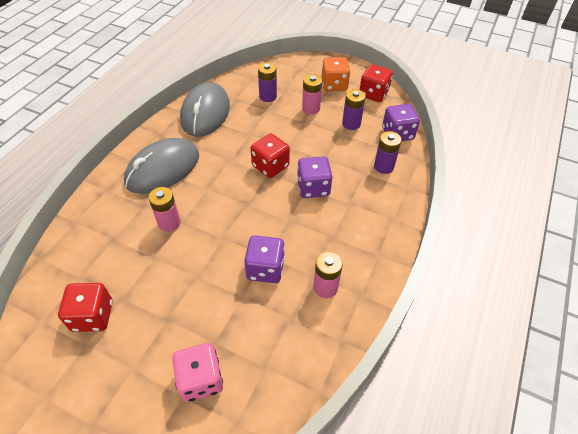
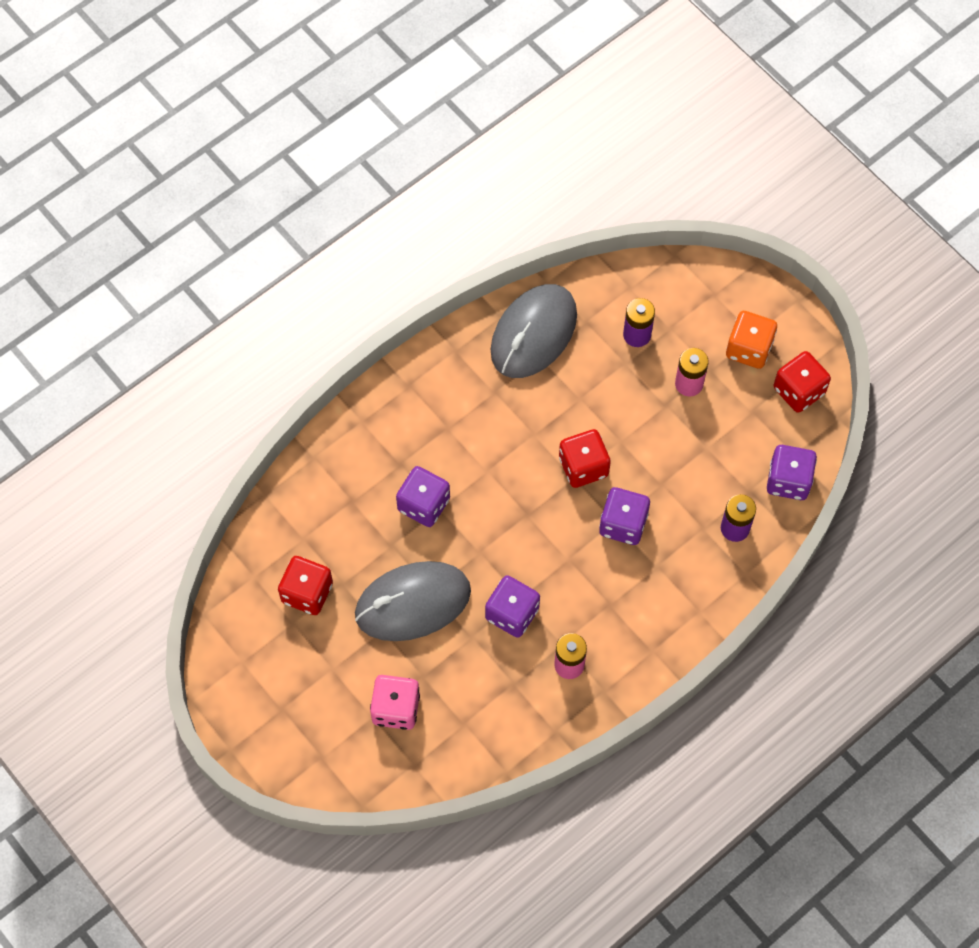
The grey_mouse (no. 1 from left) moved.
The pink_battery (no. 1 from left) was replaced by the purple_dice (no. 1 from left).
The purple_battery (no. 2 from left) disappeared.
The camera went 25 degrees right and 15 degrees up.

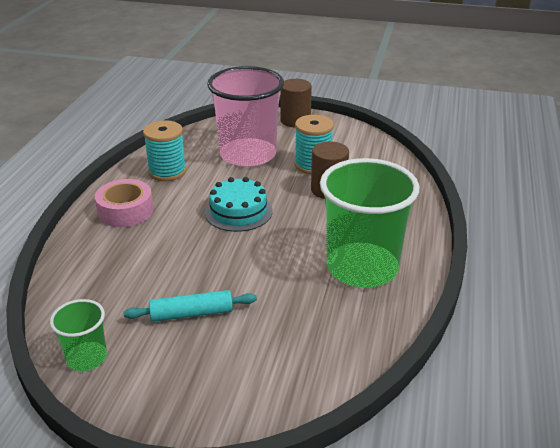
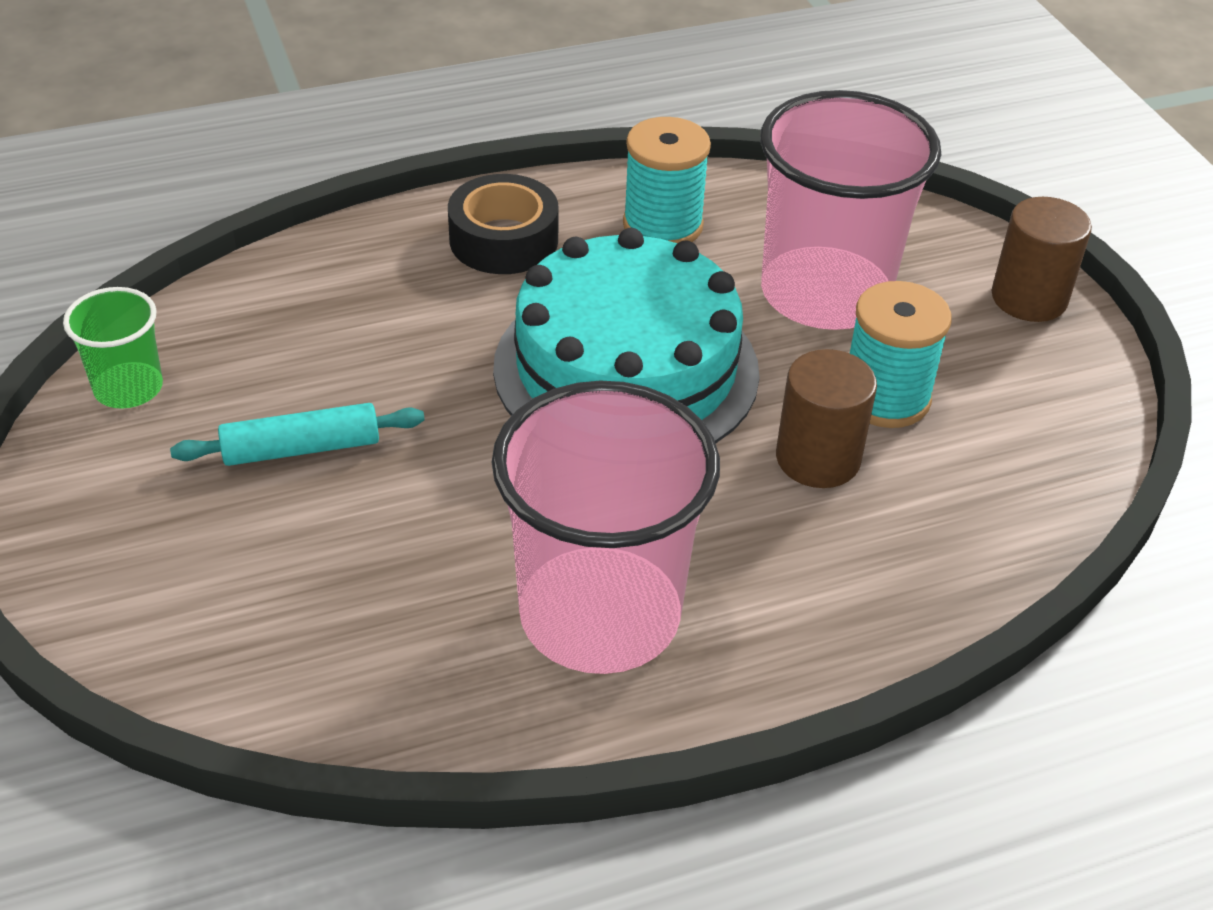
The turquoise_rolling_pin turned 60 degrees counterclockwise.
The pink_tape became the black_tape.
The green_cup (no. 2 from left) became the pink_cup (no. 1 from left).
The turquoise_cake changed to 1.81 times the size.
The camera went 55 degrees right and 10 degrees up.

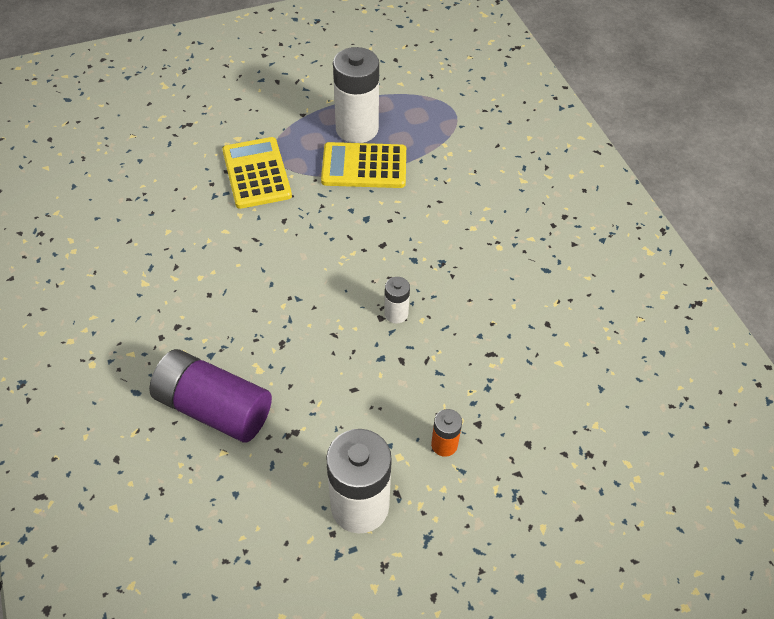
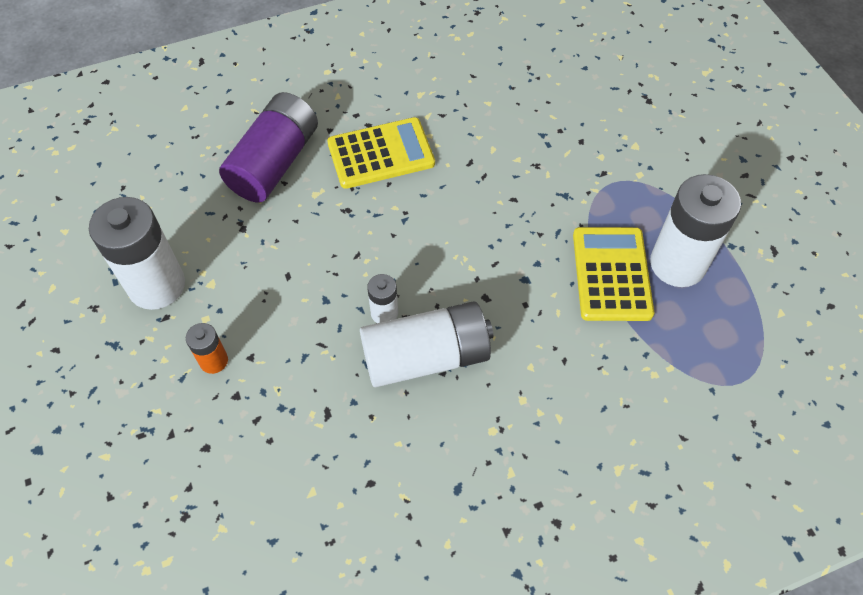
The yellow_calculator (no. 1 from left) moved.
The white_battery (no. 3 from left) appeared.
The camera went 90 degrees right and 5 degrees up.

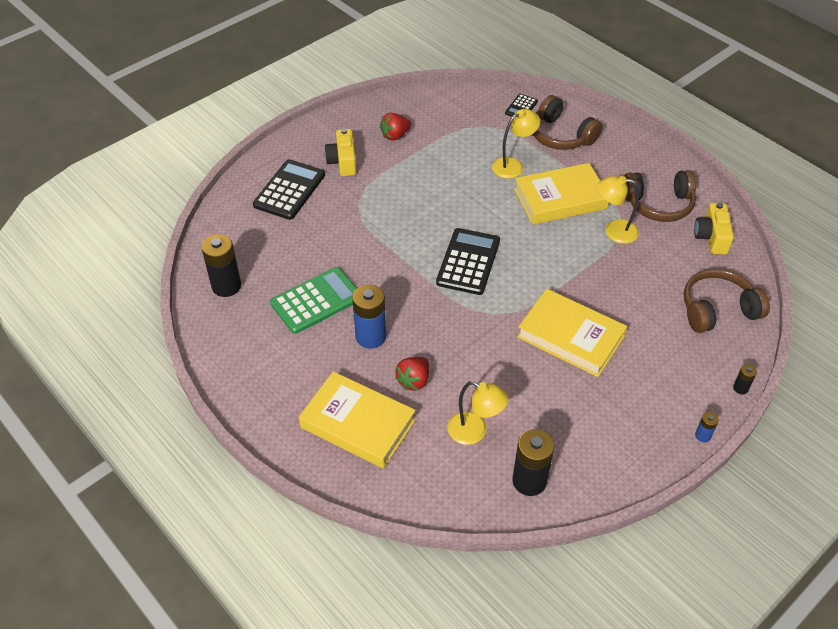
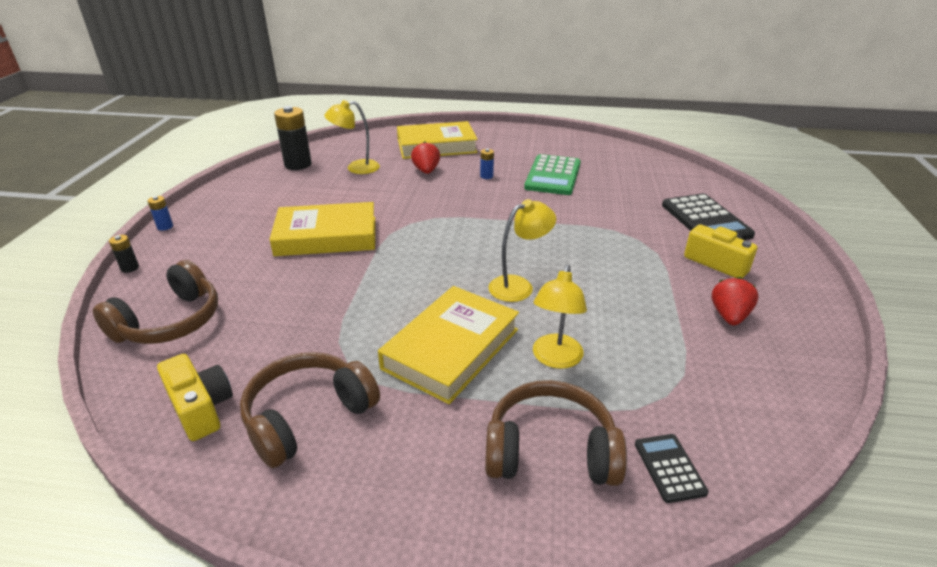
The blue_battery (no. 1 from left in the first image) changed to 0.47 times the size.
The yellow_lamp (no. 3 from left in the first image) moved.
The black_battery (no. 1 from left) disappeared.
The black_calculator (no. 2 from left) disappeared.
The camera went 140 degrees right and 15 degrees down.

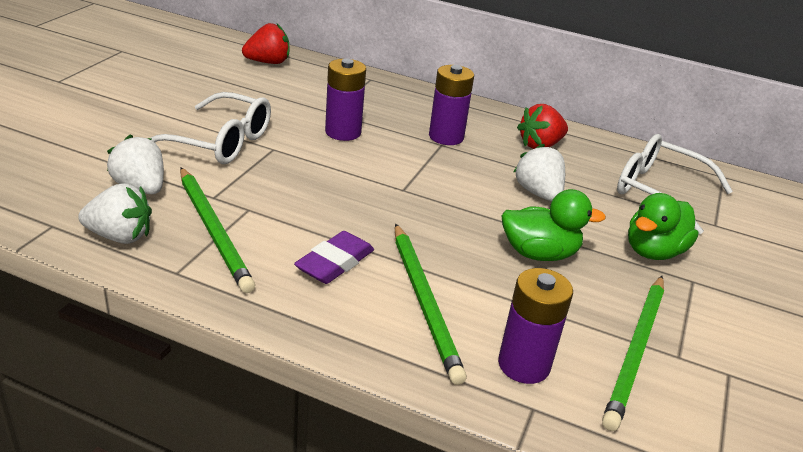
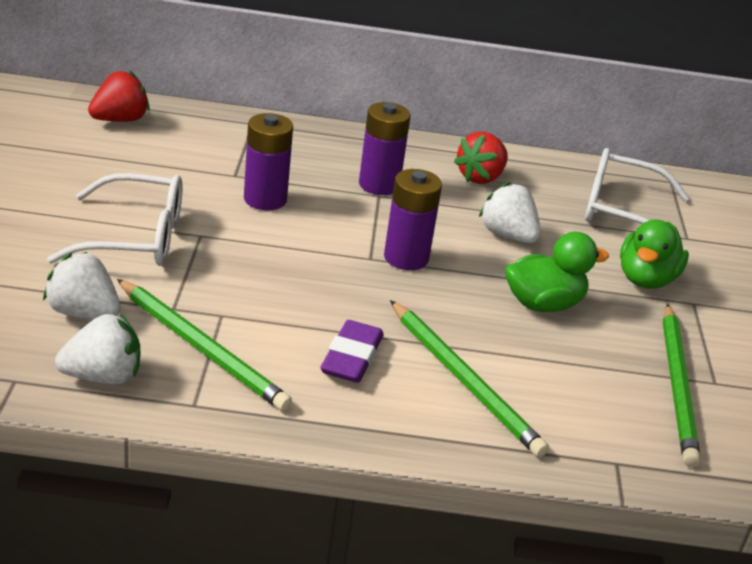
The purple_battery (no. 3 from left) moved.
The camera went 20 degrees left and 0 degrees up.

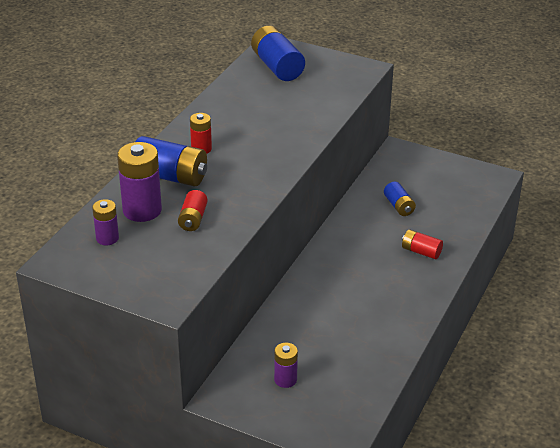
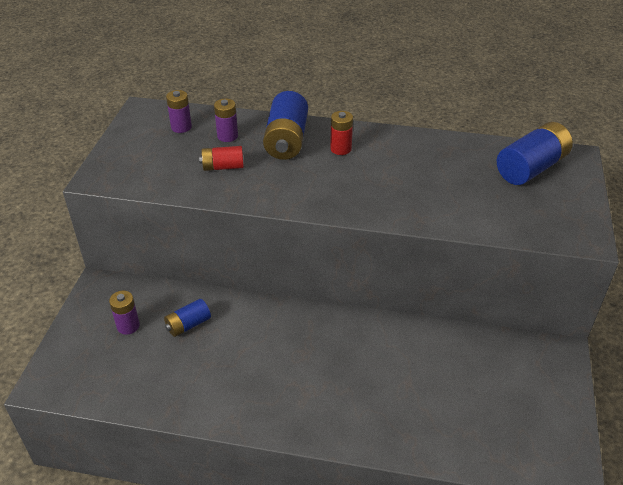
The blue_battery (no. 3 from left in the first image) moved.
The purple_battery (no. 2 from left in the first image) changed to 0.57 times the size.
The red_battery (no. 3 from left) disappeared.
The camera went 75 degrees right and 5 degrees up.

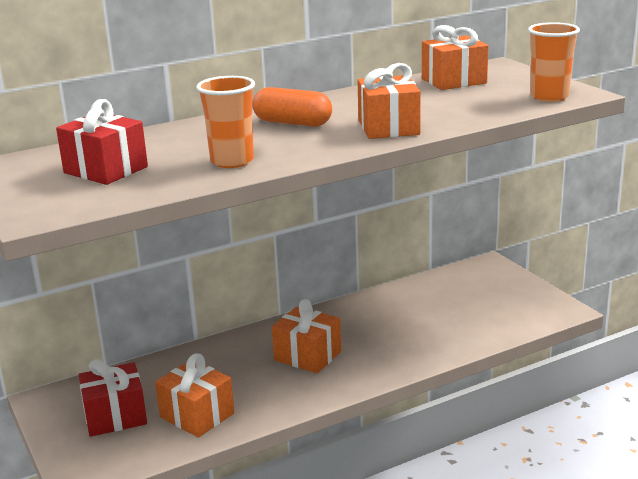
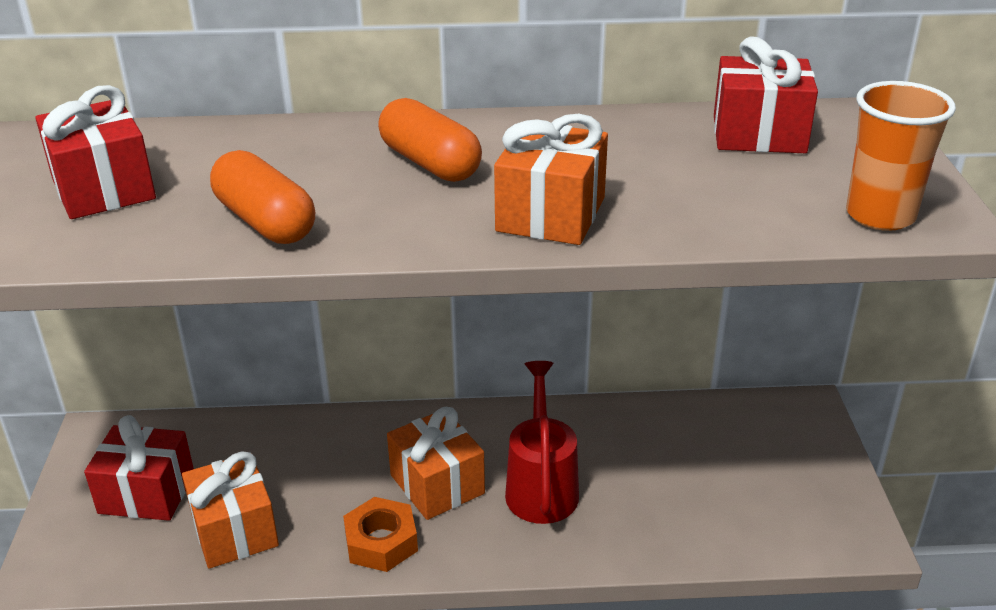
The orange_cup (no. 1 from left) was replaced by the orange_capsule (no. 1 from left).
The orange_nut appeared.
The red_watering_can appeared.
The orange_gift (no. 4 from left) became the red_gift (no. 3 from left).
The camera went 25 degrees right and 10 degrees up.

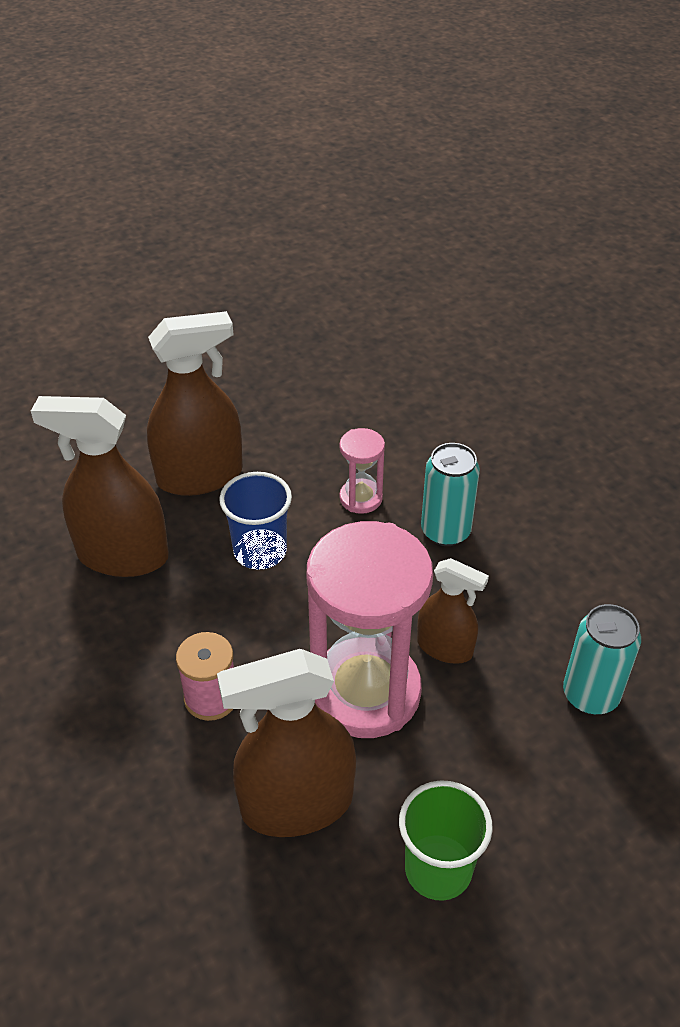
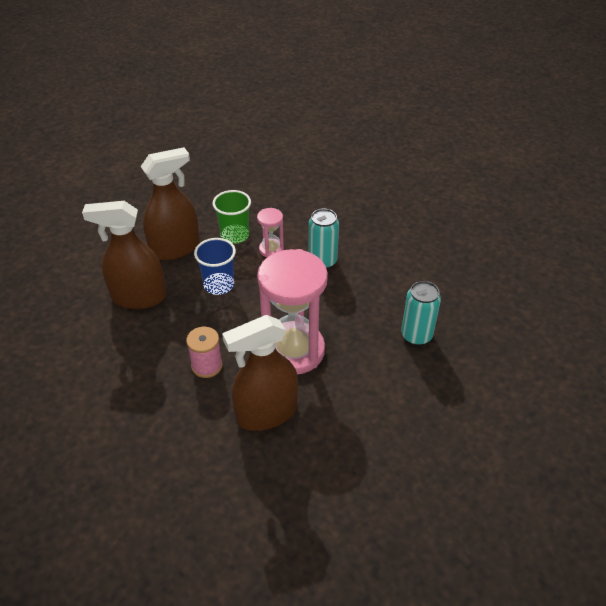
The green_cup moved.
The brown_spray_bottle (no. 4 from left) disappeared.
The camera went 10 degrees left and 0 degrees up.

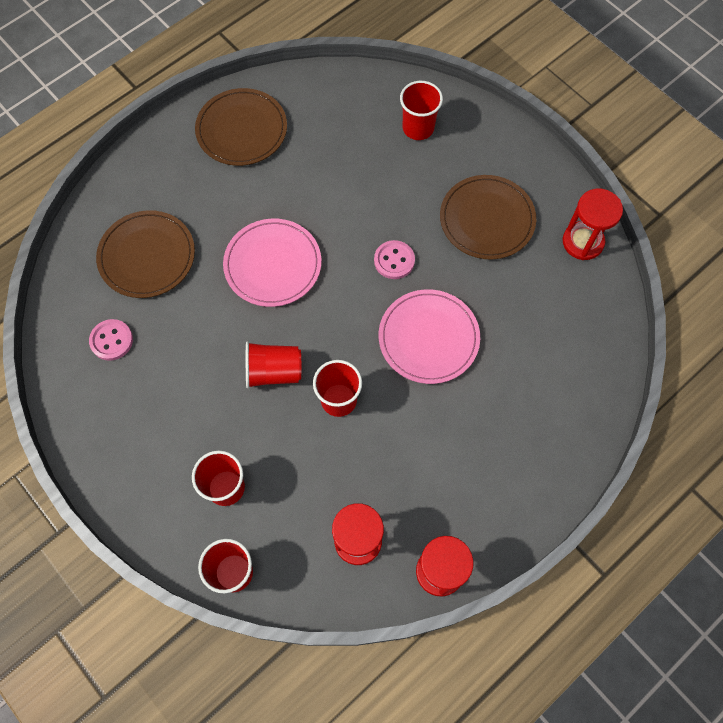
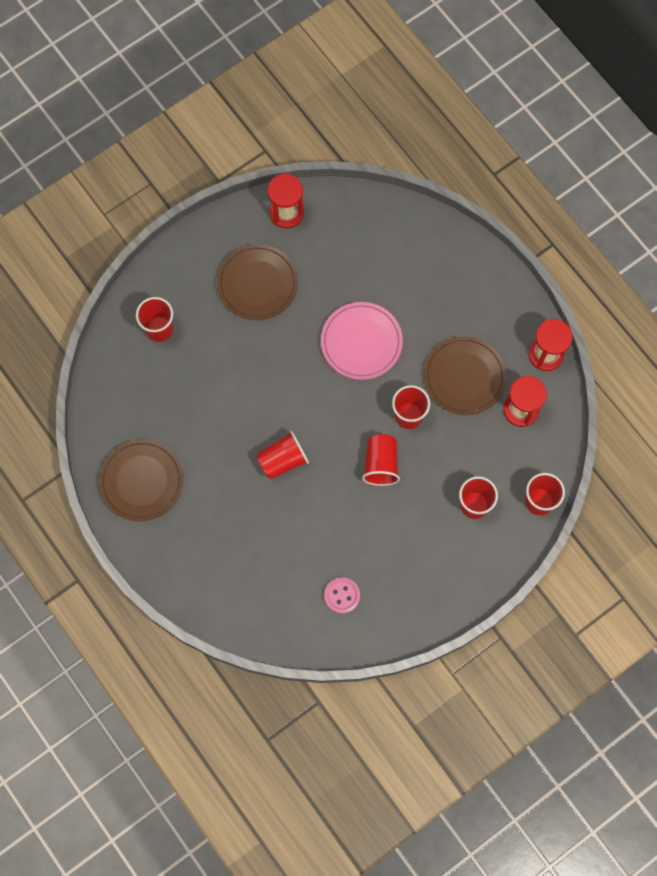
The pink_plate (no. 1 from left) was replaced by the red_cup (no. 2 from left).
The brown_plate (no. 1 from left in the first image) moved.
The pink_button (no. 2 from left) disappeared.
The camera went 85 degrees left and 5 degrees up.

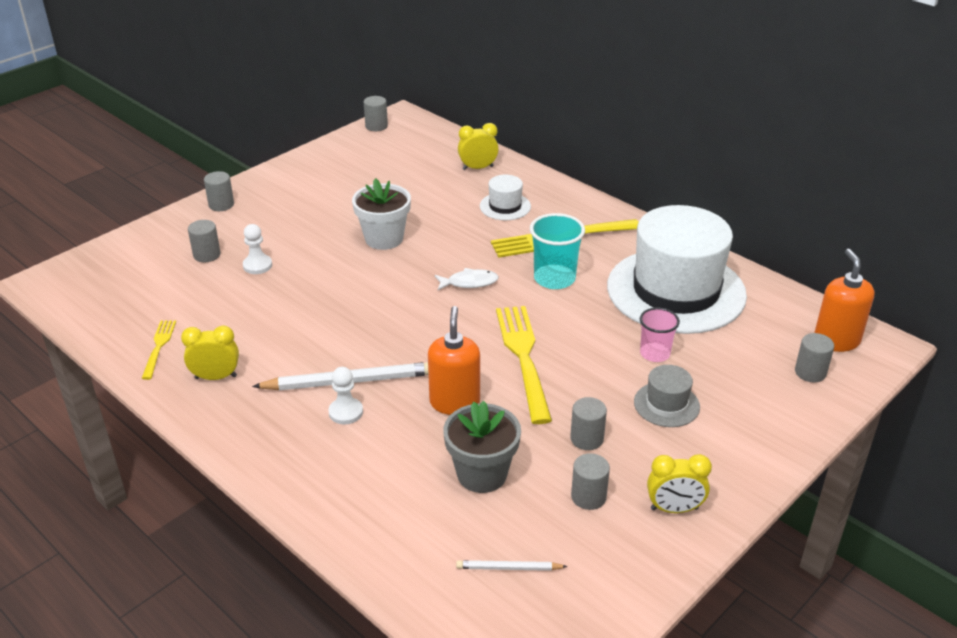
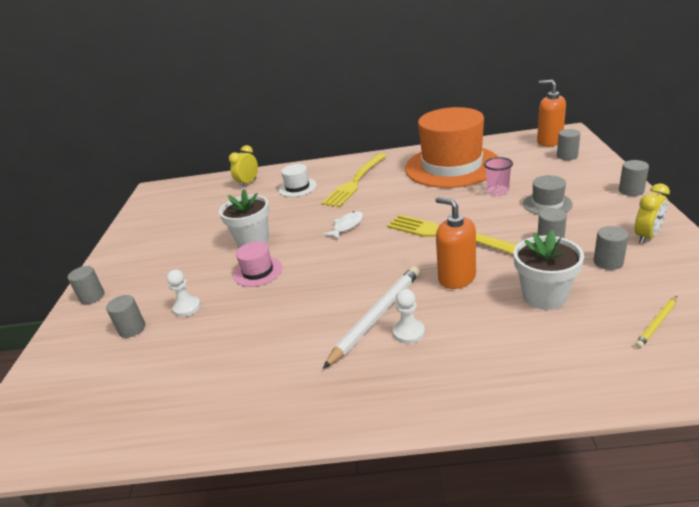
The pink_hat appeared.
The white_hat (no. 2 from left) became the orange_hat.
The grey_flower_pot became the white_flower_pot (no. 2 from left).
The grey_cylinder (no. 3 from left in the first image) moved.
The white_pencil (no. 2 from left) became the yellow_pencil.
The yellow_fork (no. 1 from left) disappeared.
The yellow_clock (no. 1 from left) disappeared.
The turquoise_cup disappeared.
The camera went 40 degrees left and 5 degrees down.

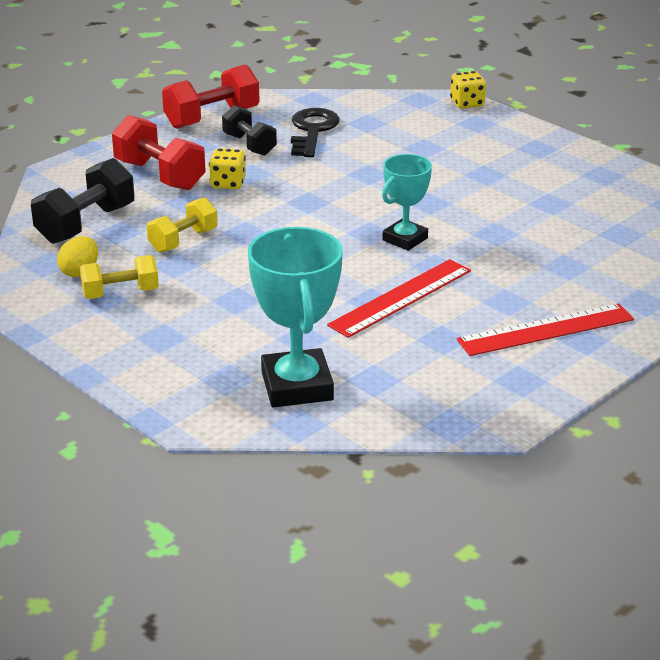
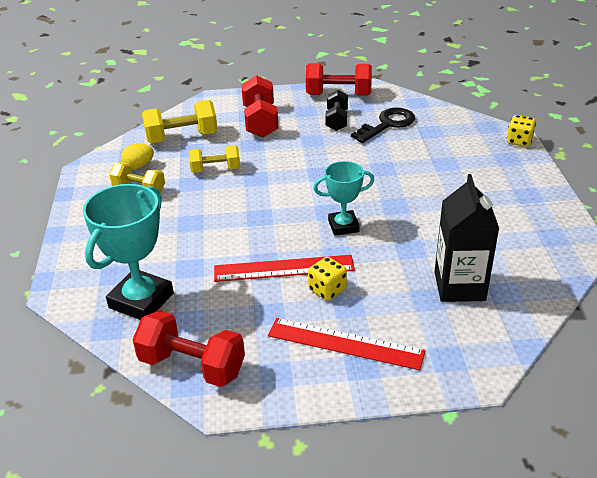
The red_dumbbell (no. 1 from left) appeared.
The black_dumbbell (no. 1 from left) became the yellow_dumbbell (no. 2 from left).
The yellow_dice (no. 1 from left) moved.
The black_carton appeared.
The camera went 40 degrees right and 5 degrees up.

